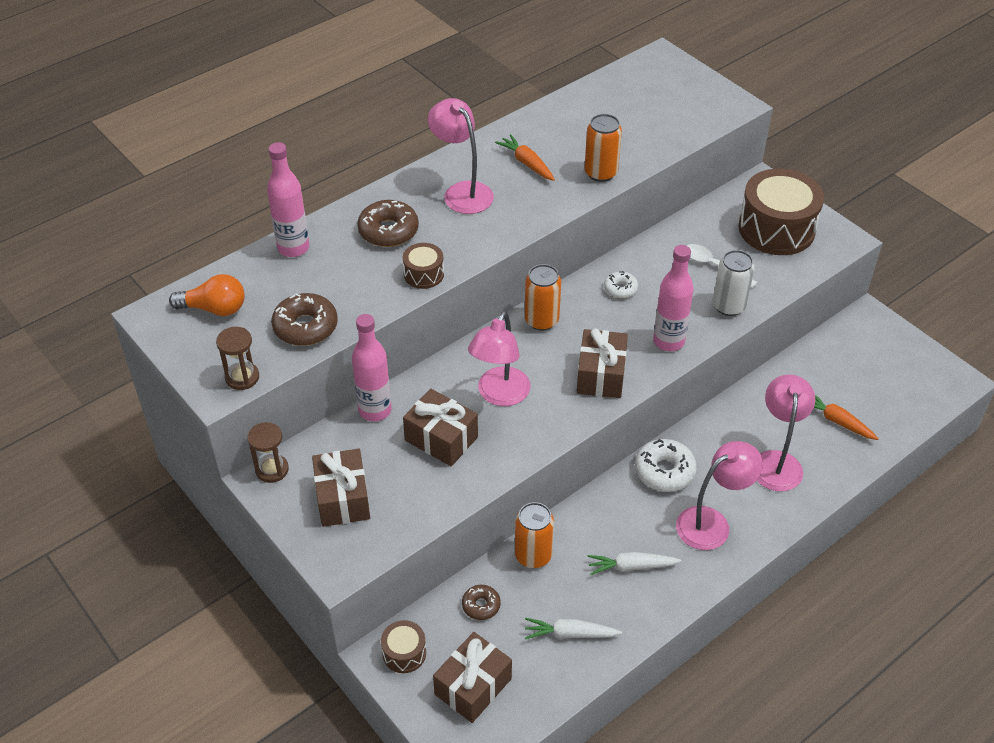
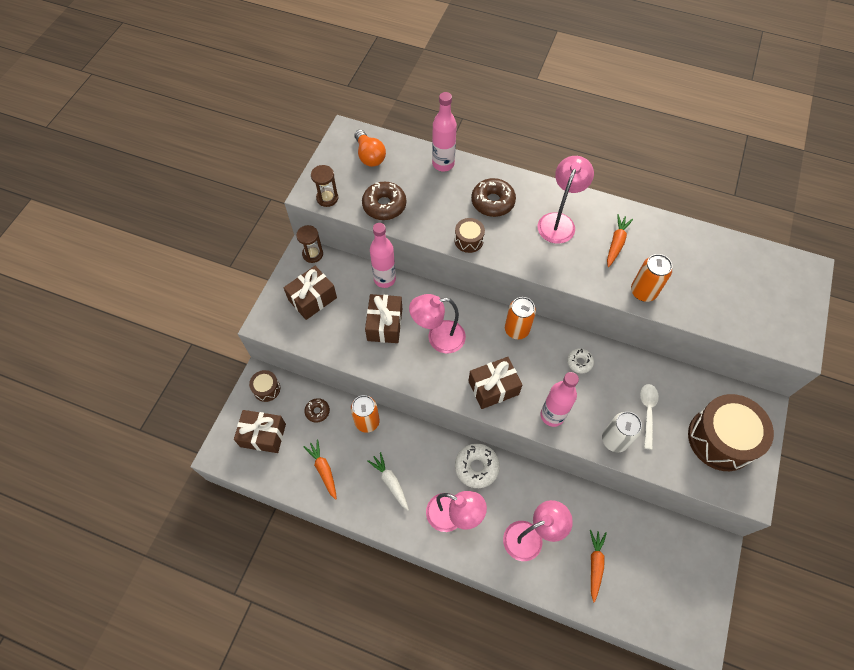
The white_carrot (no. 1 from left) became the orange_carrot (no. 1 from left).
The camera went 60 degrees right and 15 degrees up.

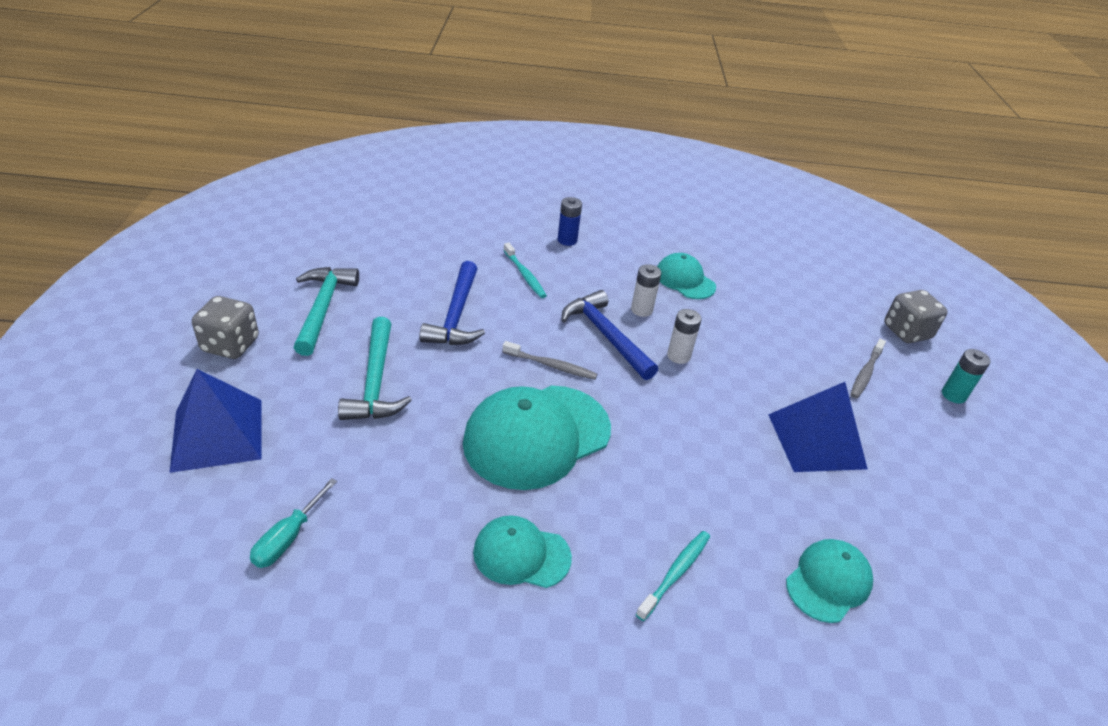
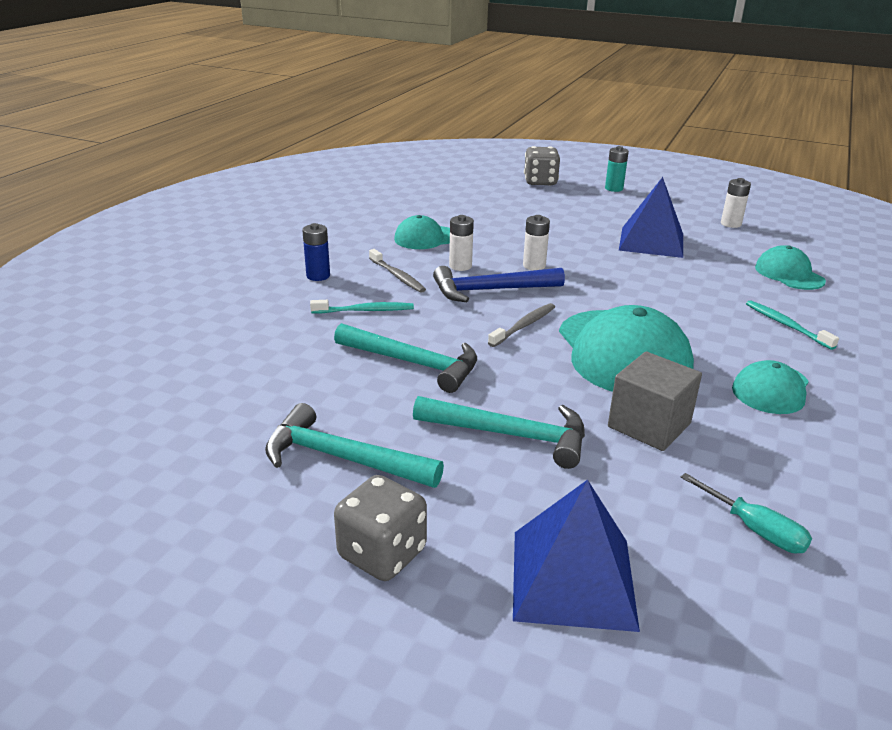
The blue_hammer (no. 1 from left) became the turquoise_hammer (no. 2 from left).
The grey_toothbrush (no. 2 from left in the first image) moved.
The grey_cube appeared.
The white_battery (no. 3 from left) appeared.
The camera went 65 degrees left and 10 degrees down.

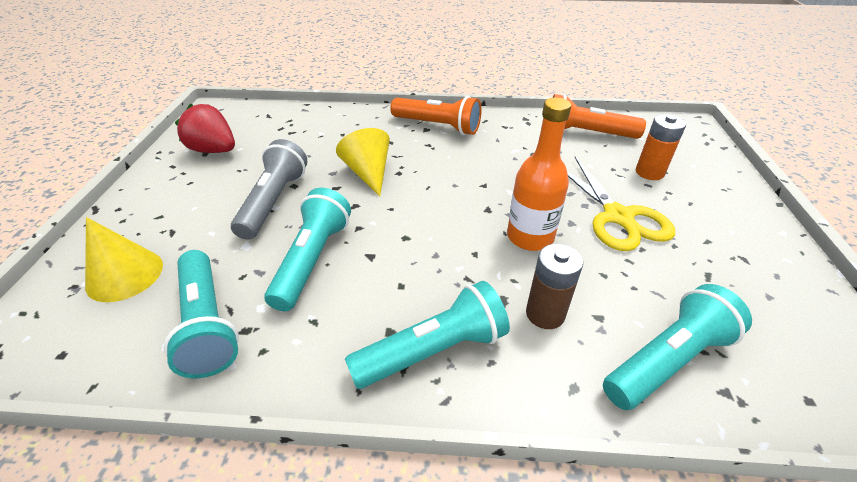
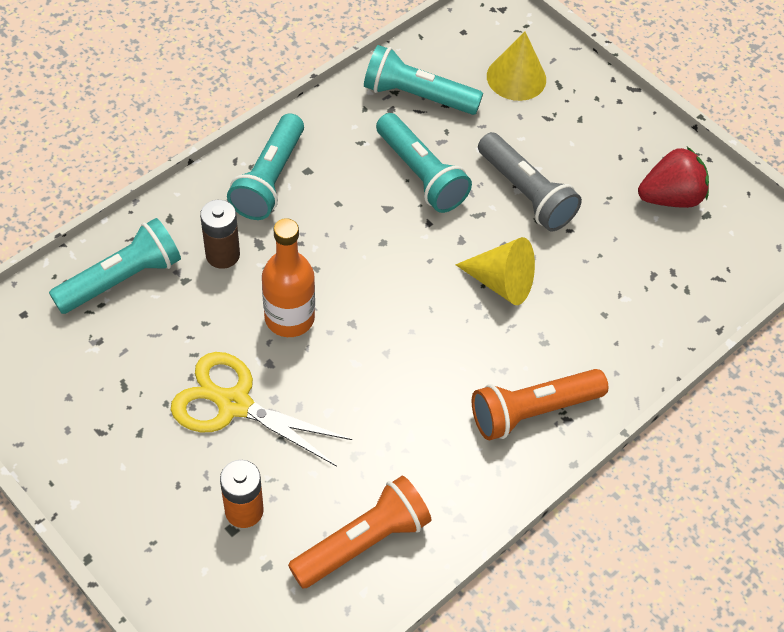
The turquoise_flashlight (no. 4 from left in the first image) turned 135 degrees counterclockwise.
The camera went 130 degrees right and 15 degrees up.

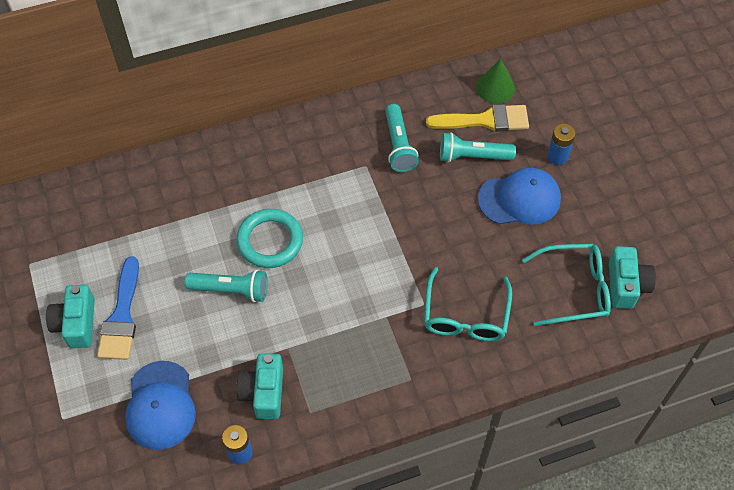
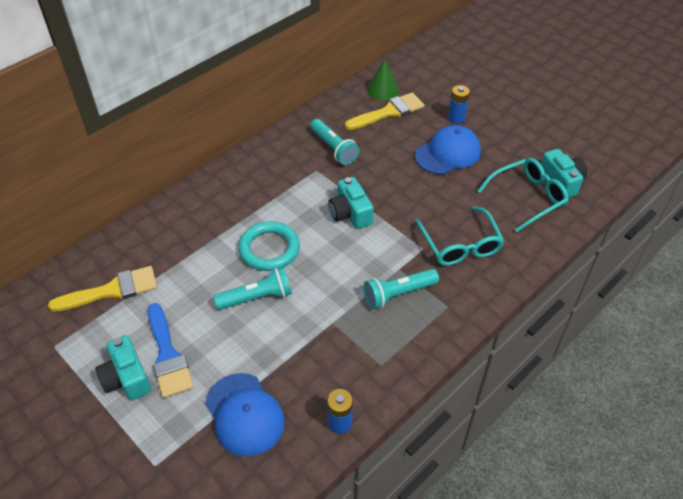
The yellow_brush (no. 1 from left) appeared.
The turquoise_camera (no. 2 from left) moved.
The turquoise_flashlight (no. 3 from left) moved.
The camera went 25 degrees left and 10 degrees down.

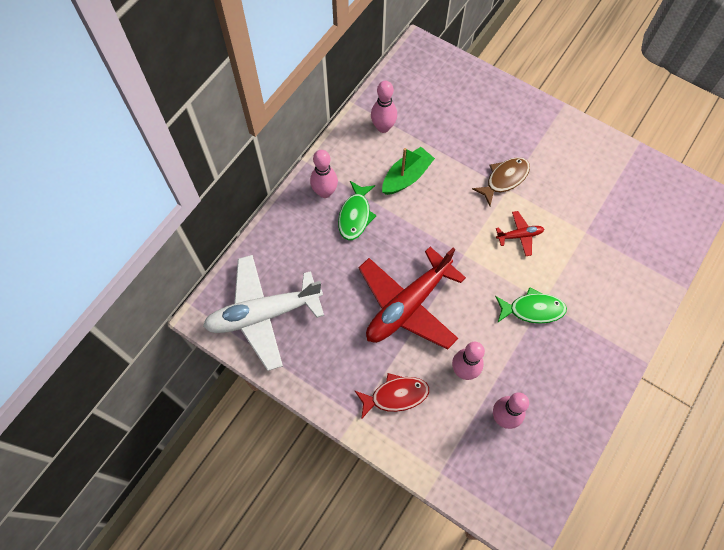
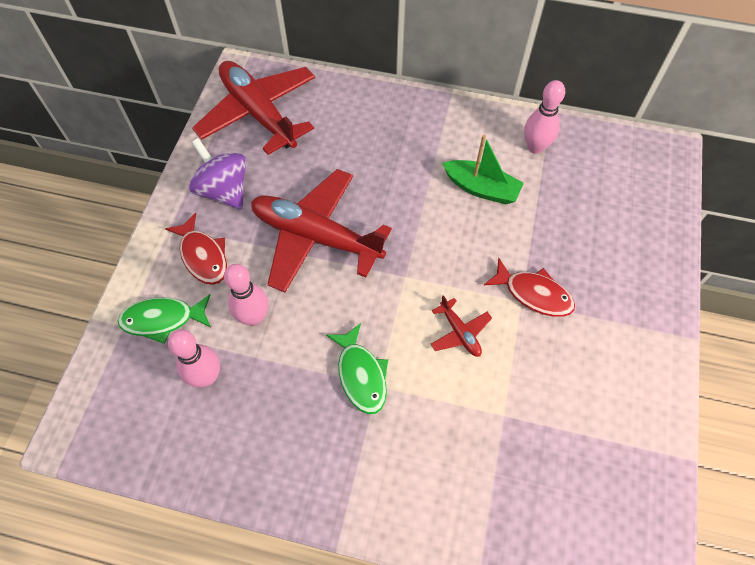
The green_fish (no. 1 from left) moved.
The purple_spinning_top appeared.
The white_plane became the red_plane (no. 1 from left).
The brown_fish became the red_fish (no. 2 from left).
The pink_bowling_pin (no. 1 from left) disappeared.
The camera went 70 degrees right and 5 degrees down.

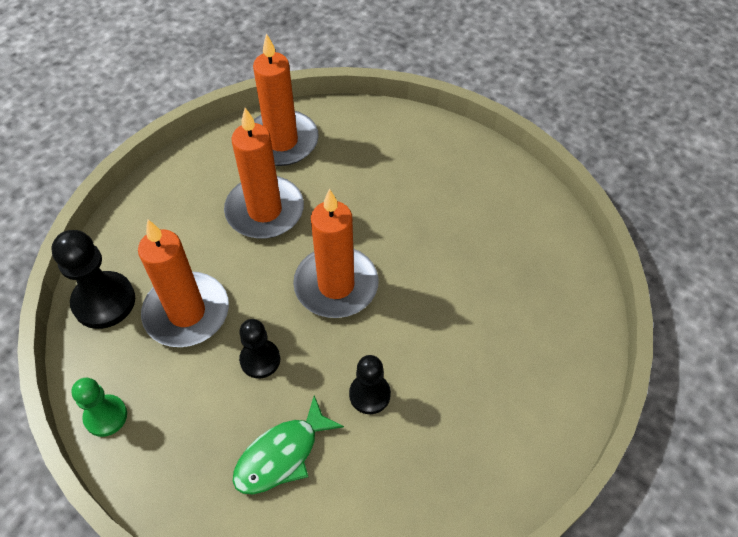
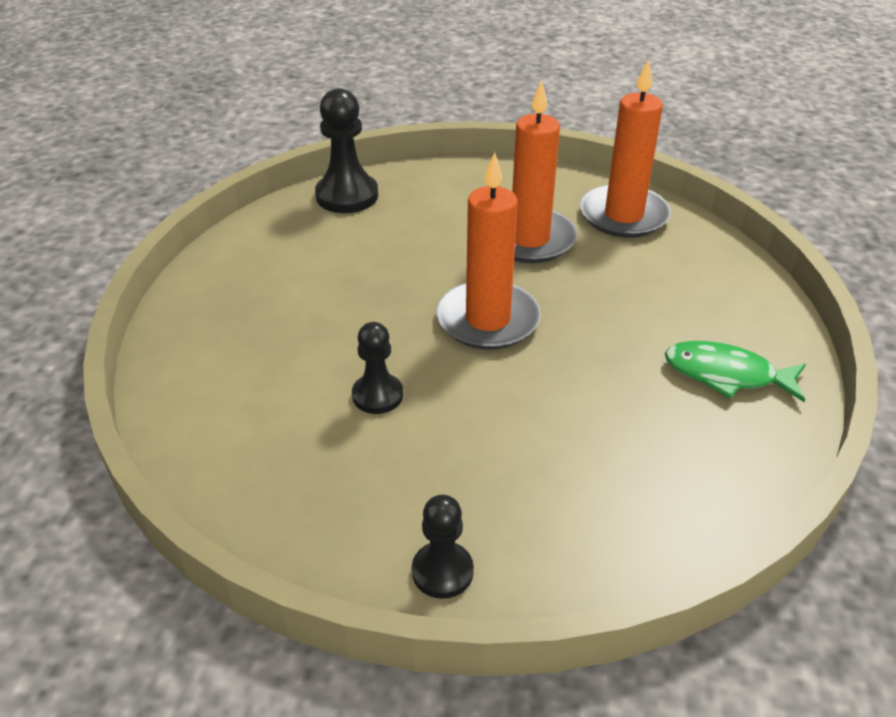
The black_pawn (no. 2 from left in the first image) moved.
The green_fish moved.
The green_pawn disappeared.
The orange_candle (no. 1 from left) disappeared.
The camera went 60 degrees right and 15 degrees down.

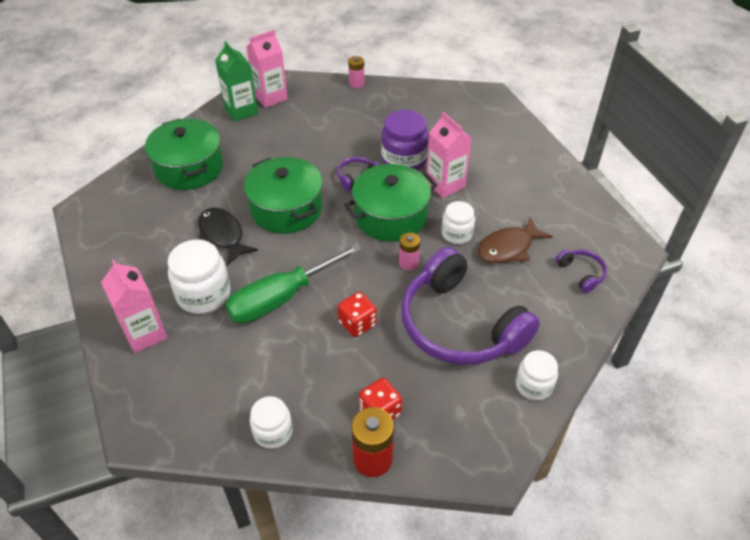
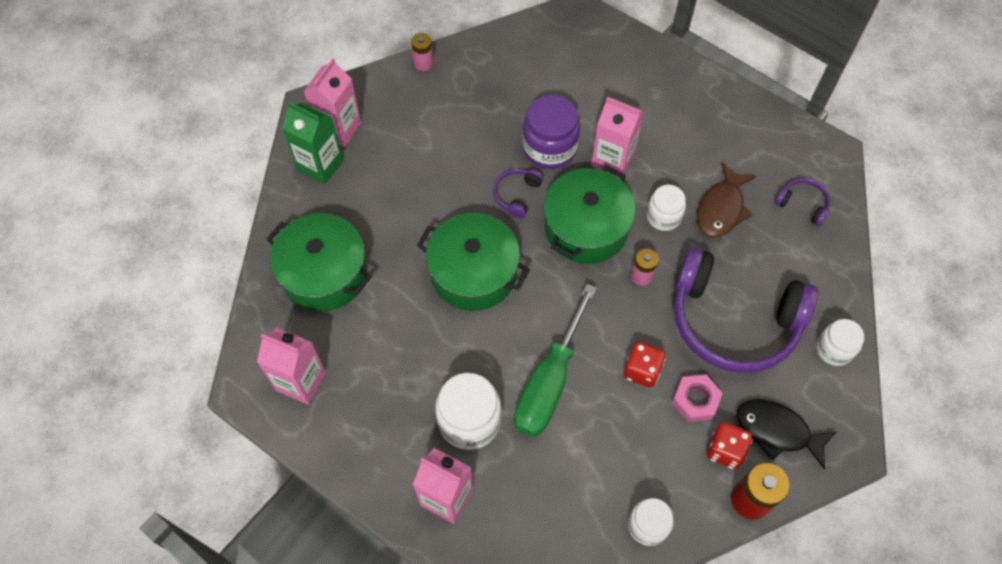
The pink_carton (no. 1 from left) appeared.
The pink_nut appeared.
The black_fish moved.
The camera went 30 degrees left and 15 degrees up.

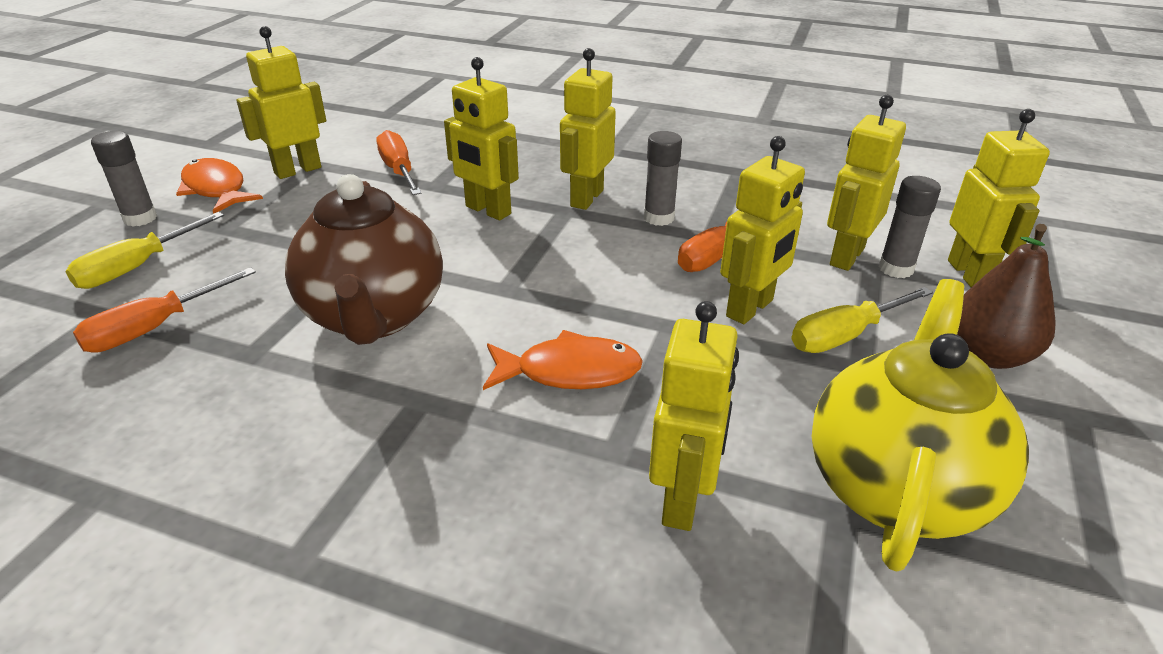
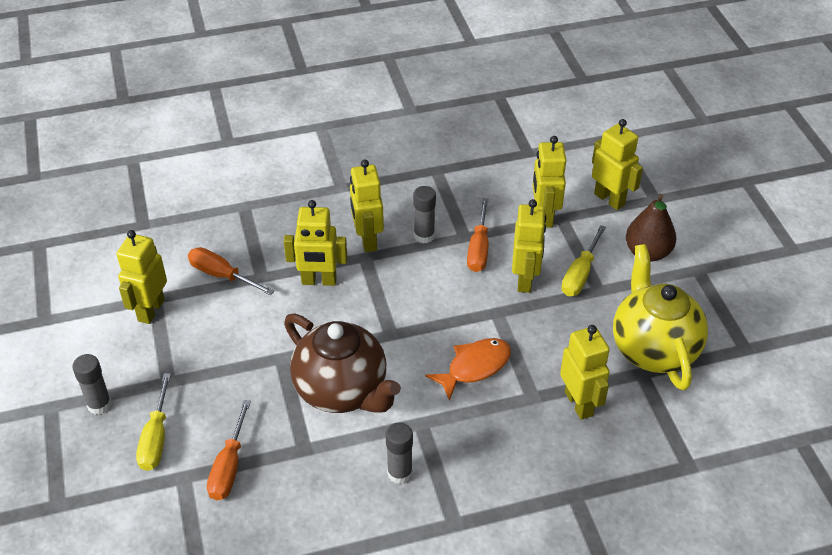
The grey_glue_stick (no. 3 from left in the first image) moved.
The orange_fish (no. 1 from left) disappeared.
The camera went 35 degrees left and 10 degrees up.

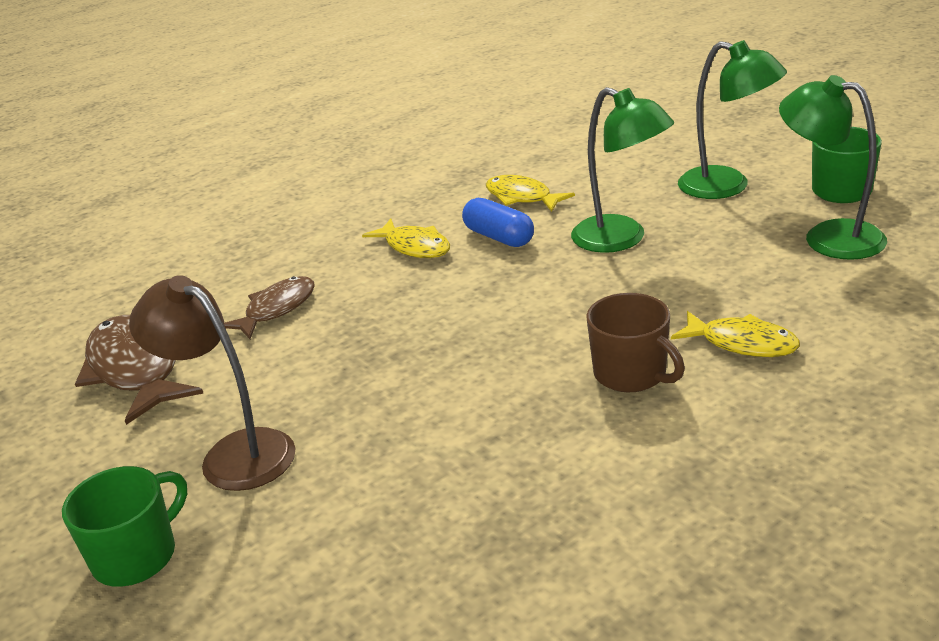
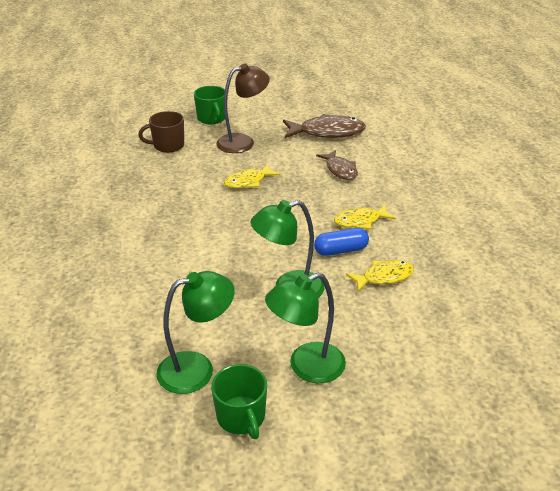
The brown_mug moved.
The yellow_fish (no. 3 from left in the first image) moved.
The camera went 115 degrees right and 5 degrees up.

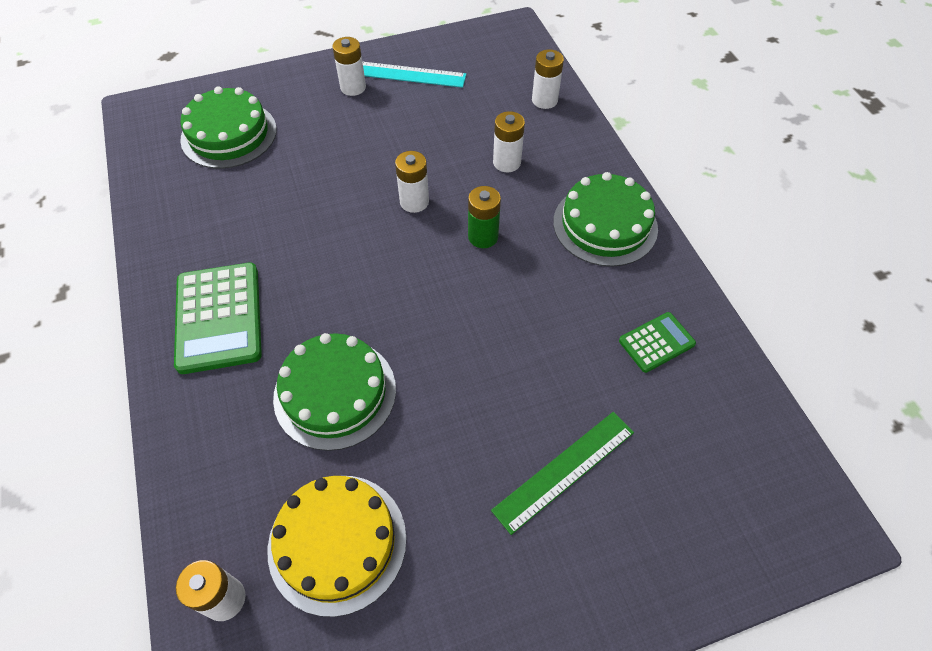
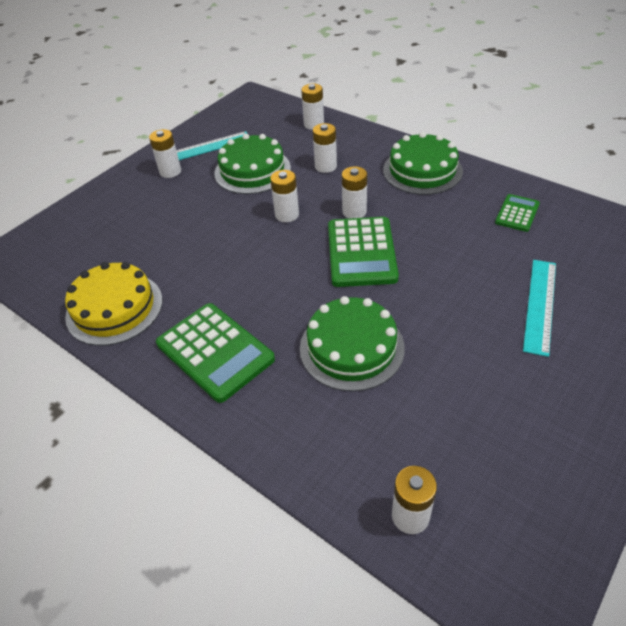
The yellow_cake moved.
The green_cake (no. 1 from left) moved.
The green_calculator (no. 2 from left) appeared.
The green_battery became the white_battery (no. 5 from left).
The green_ruler became the turquoise_ruler (no. 2 from left).
The camera went 30 degrees left and 10 degrees down.

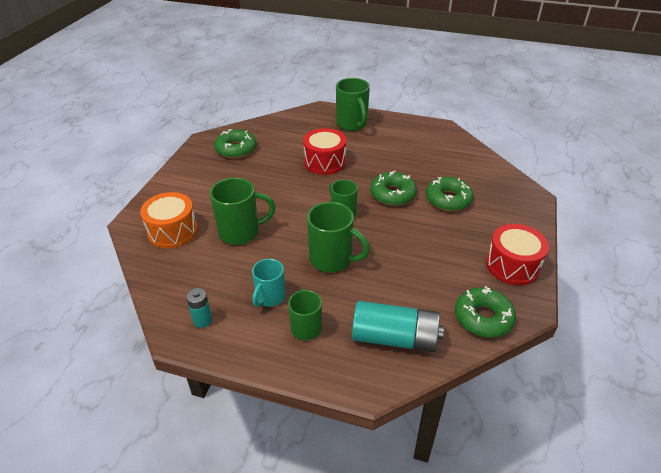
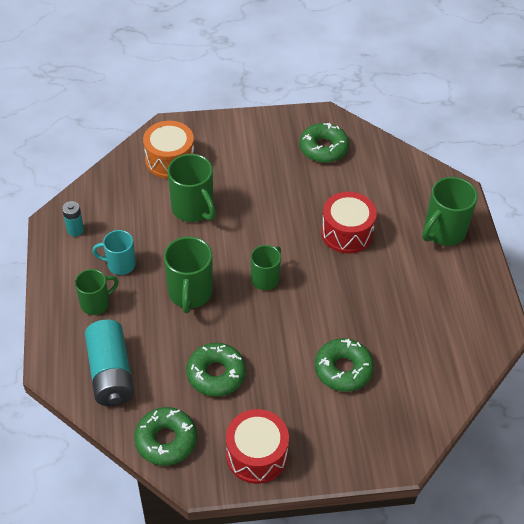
The green_donut (no. 2 from left) moved.
The camera went 65 degrees right and 10 degrees up.

